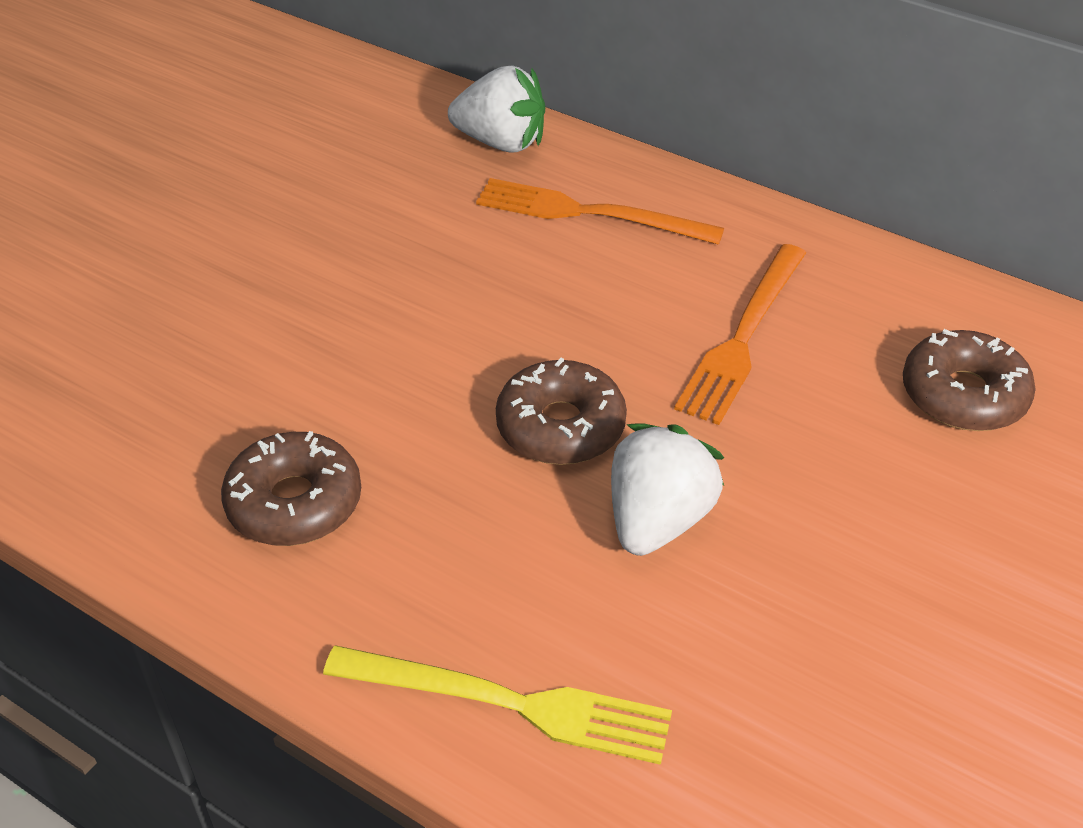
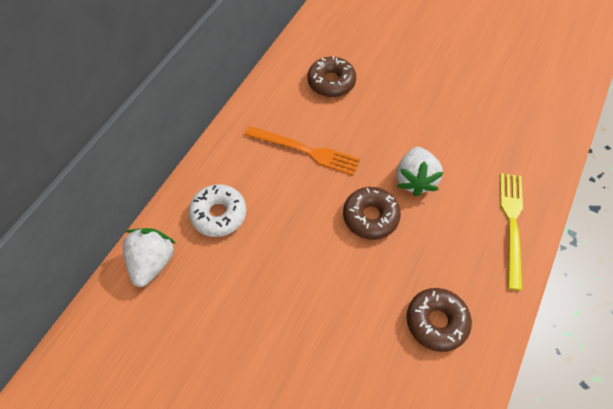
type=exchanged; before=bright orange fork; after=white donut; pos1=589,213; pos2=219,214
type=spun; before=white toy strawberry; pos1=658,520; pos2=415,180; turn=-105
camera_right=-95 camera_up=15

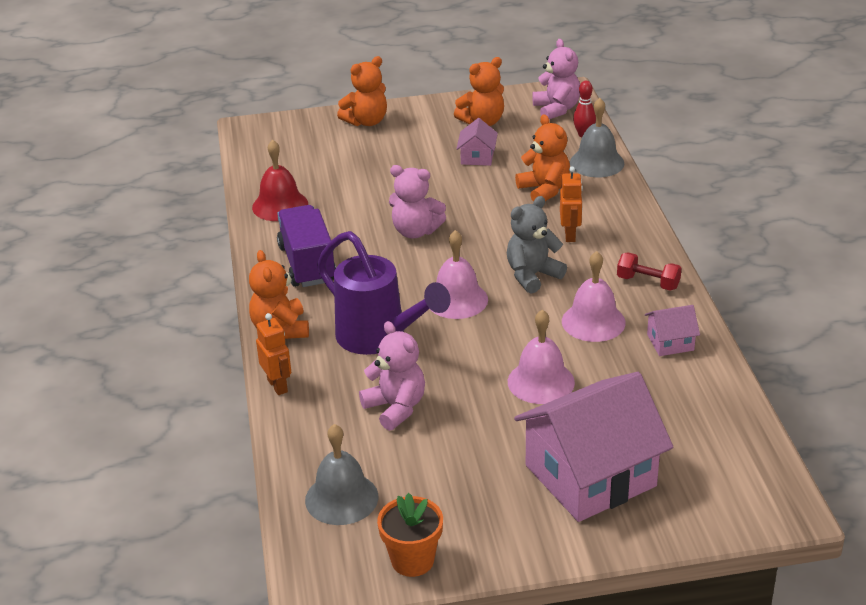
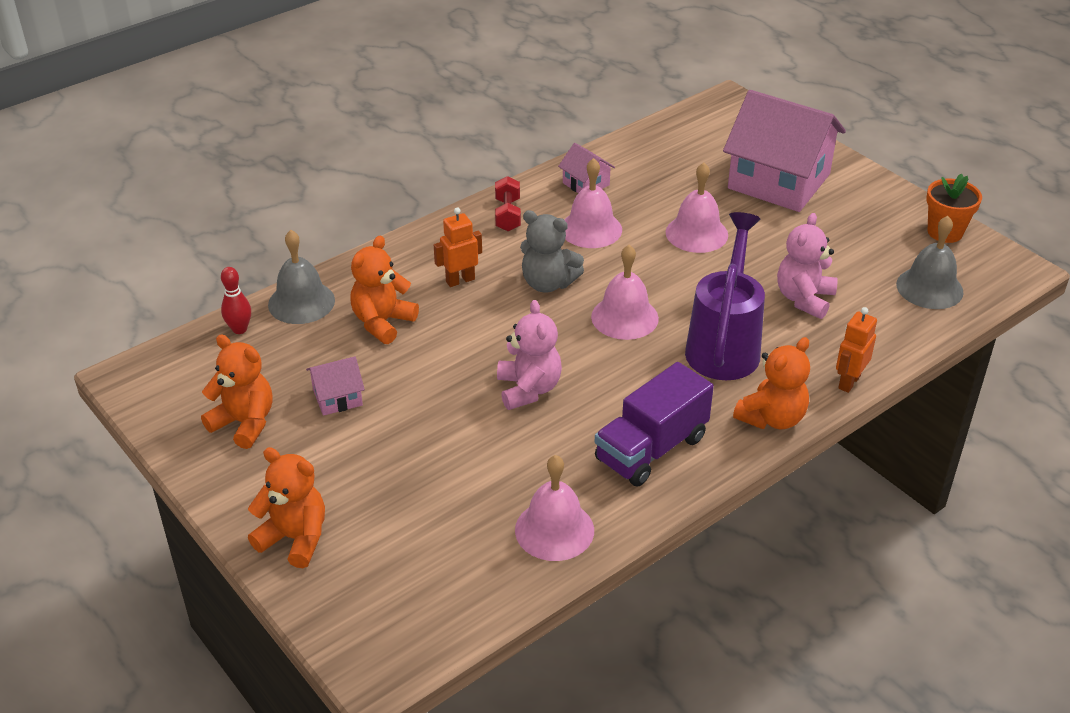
type=colour; before=scarlet school bell; after=rose-pink school bell; pos1=280,205; pos2=554,530
type=missing; before=rose-pink teddy bear; pos1=556,109
camera_right=-120 camera_up=5

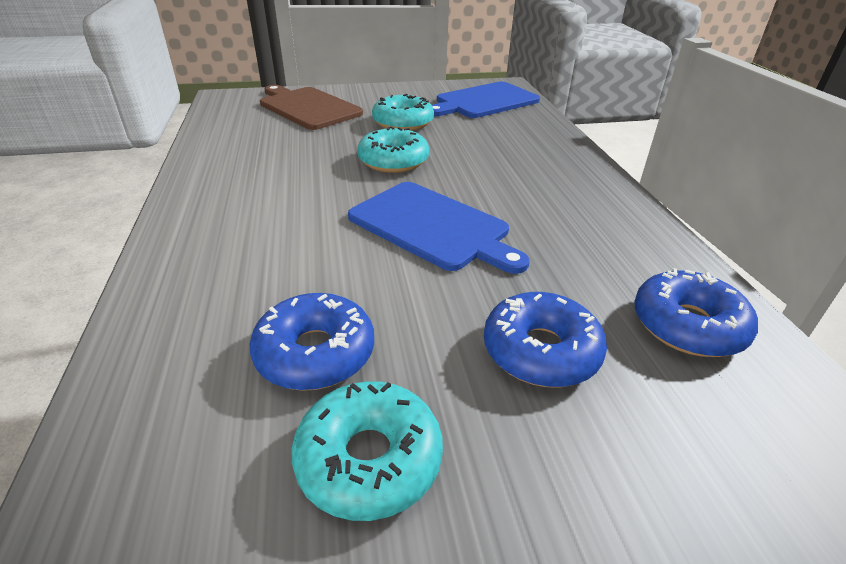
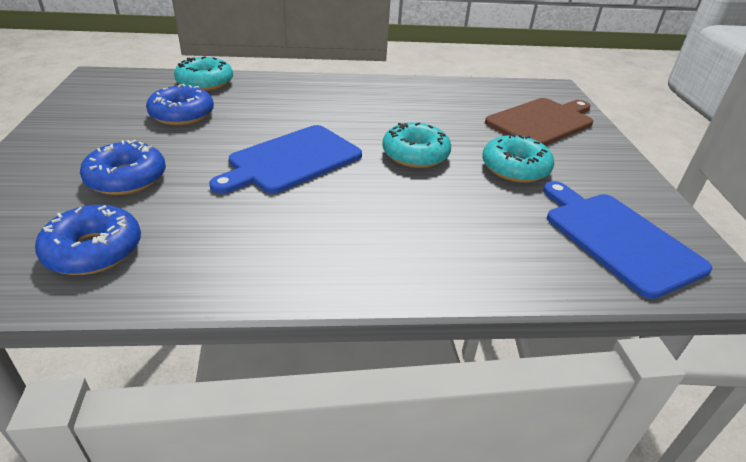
type=relocated; before=teal donut; pos1=369,459; pos2=205,82
camera_right=95 camera_up=0

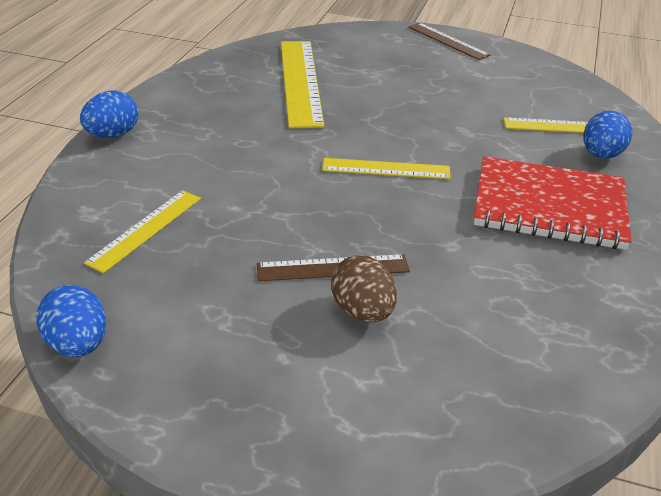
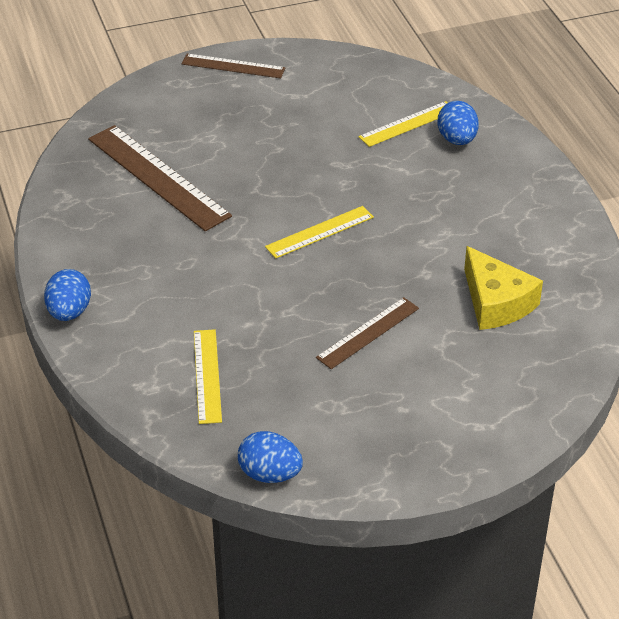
type=colour; before=bright yellow straightedge; after=brown straightedge; pos1=300,81; pos2=158,177
type=appeared; after=bright yellow cheese wedge; pos2=496,302
type=missing; before=brown egg shape; pos1=362,311
type=missing; before=scarlet notepad; pos1=549,206
camera_right=-35 camera_up=5

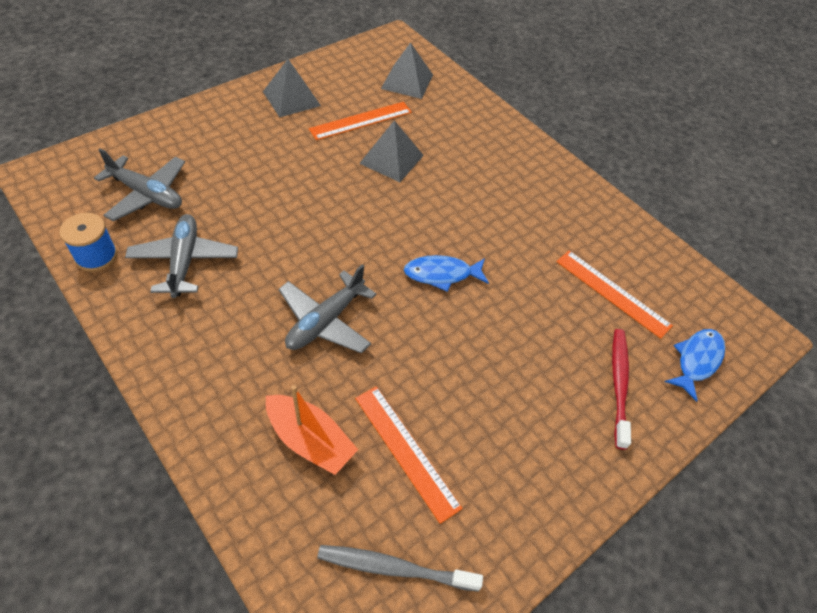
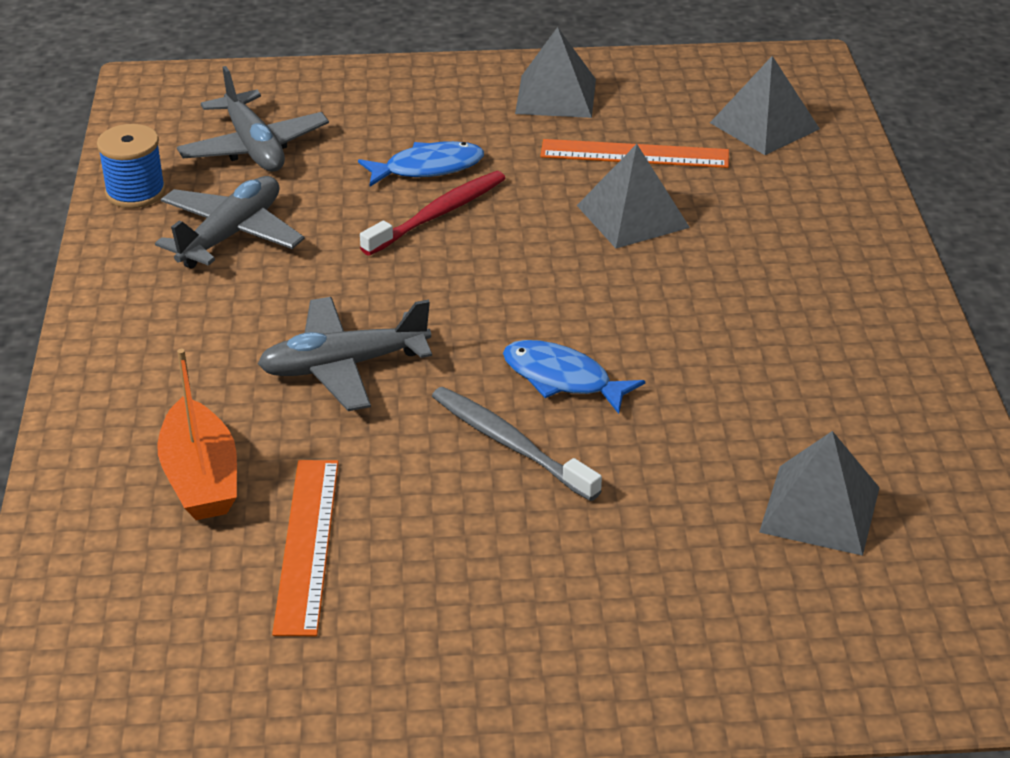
type=relocated; before=royal blue toy fish; pos1=697,361; pos2=428,168
type=relocated; before=scarlet dental brush; pos1=619,384; pos2=438,214
type=relocated; before=ash-grey dental brush; pos1=394,568; pos2=510,444
type=exchanged; before=bright orange straightedge; after=ash-grey pyramid; pos1=612,293; pos2=819,509
camera_right=40 camera_up=-15

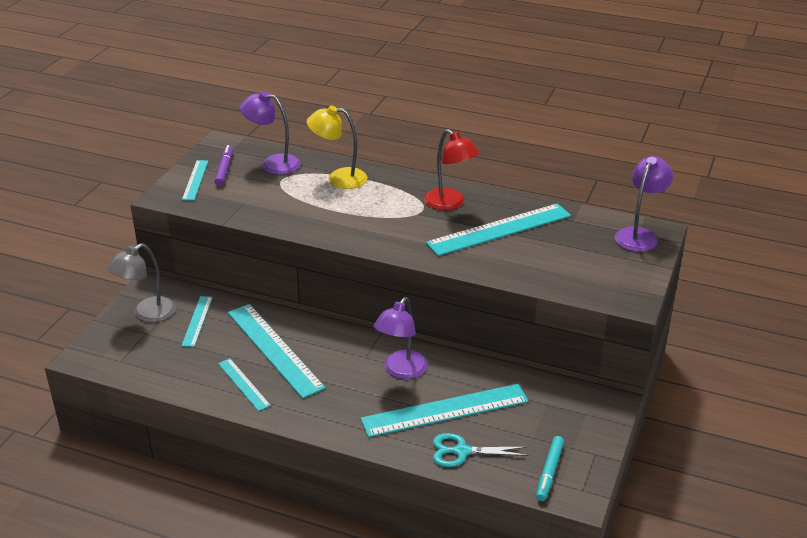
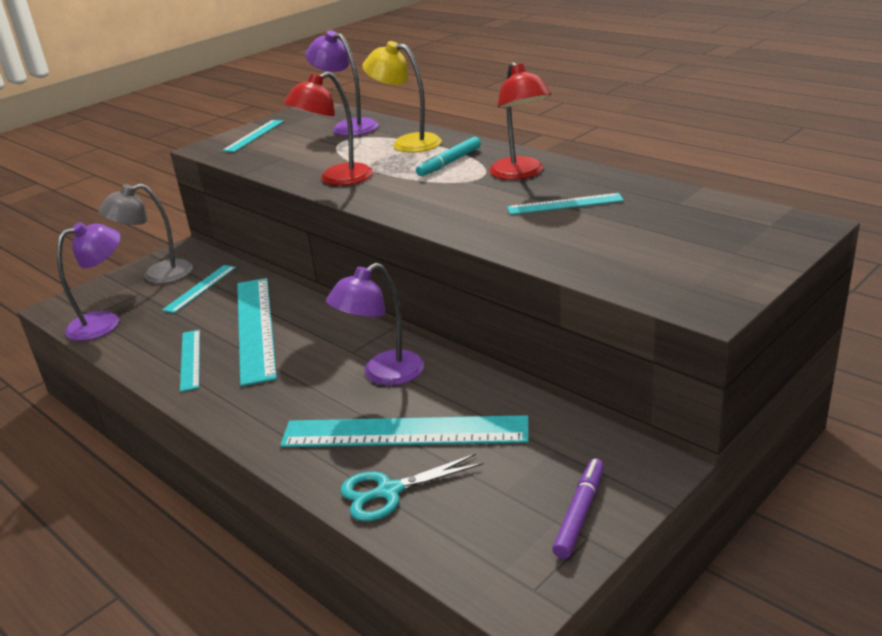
type=relocated; before=royal purple desk lamp; pos1=639,235; pos2=104,322
type=appeared; after=scarlet desk lamp; pos2=336,179
type=spun; before=teal scissors; pos1=462,451; pos2=389,491; turn=-45
type=relocated; before=teal marker; pos1=549,472; pos2=449,163
type=size; before=teal straightedge; pos1=499,229; pos2=564,204; scale=0.52
type=relocated; before=royal purple marker; pos1=224,169; pos2=580,513
camera_right=25 camera_up=-5

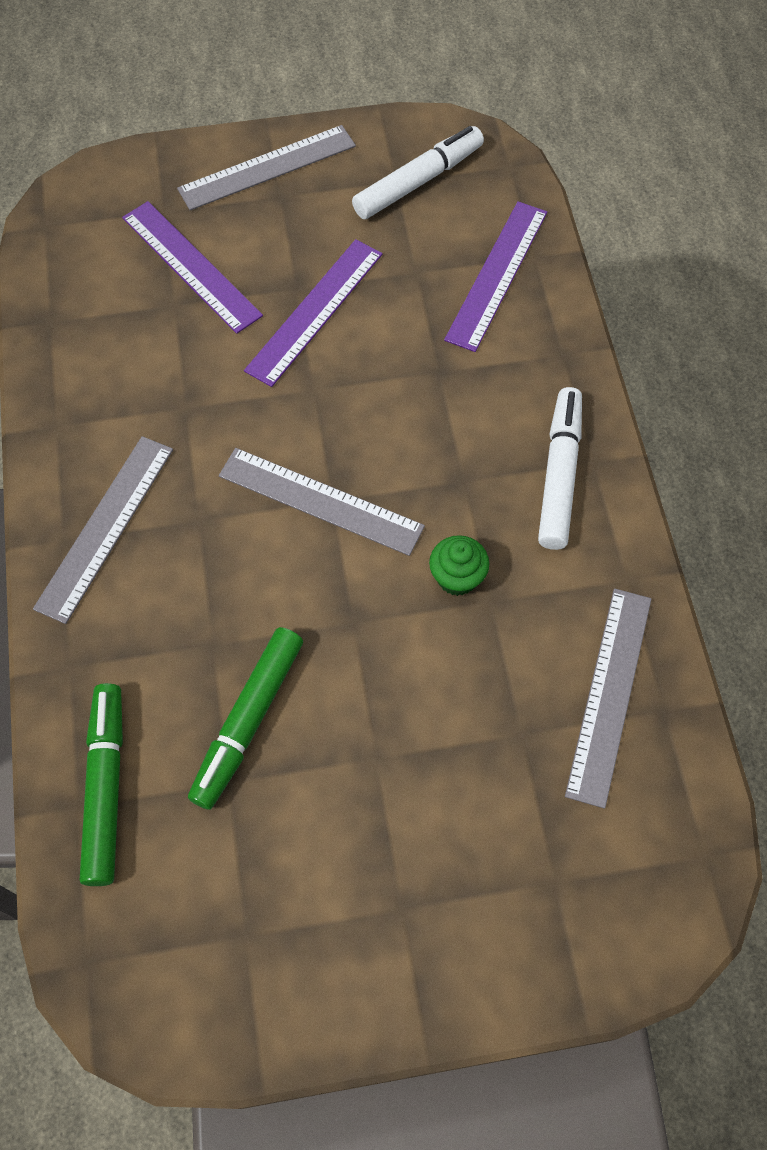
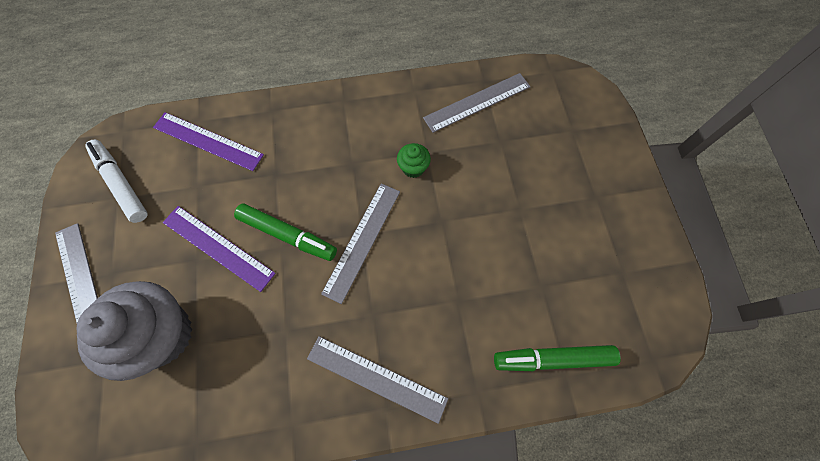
type=exchanged; before=royal purple straightedge; after=ash-grey muffin; pos1=191,266; pos2=162,334
type=relocated; before=emerald marker; pos1=249,720; pos2=287,235
type=spun; before=ash-grey straightedge; pos1=610,694; pos2=477,102; turn=-45
type=missing; before=white marker; pos1=559,475
camera_right=-90 camera_up=5

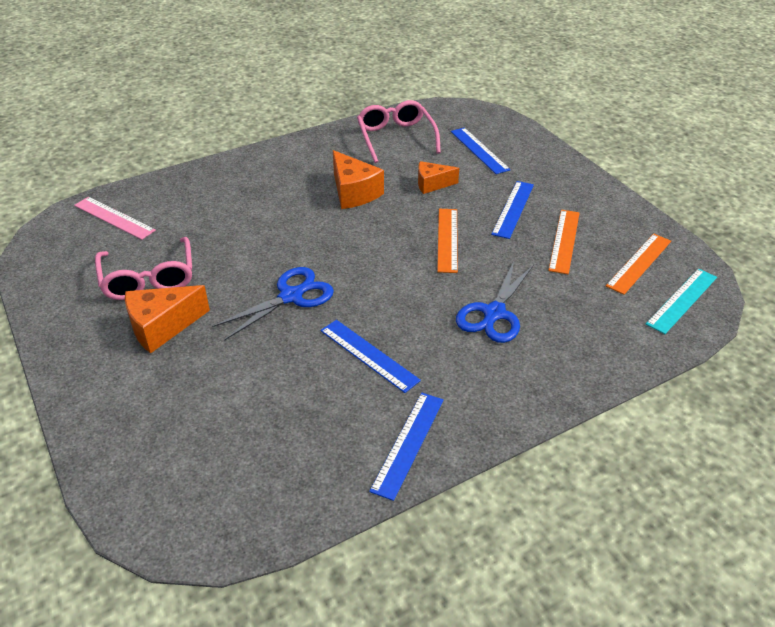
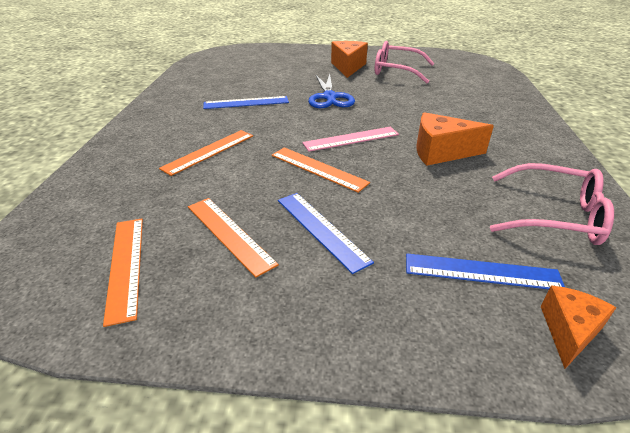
type=exchanged; before=royal blue scissors; after=bright orange straightedge; pos1=494,313; pos2=209,151
type=relocated; before=rose-pink straightedge; pos1=114,218; pos2=351,139
type=relocated; before=bright orange cheese wedge; pos1=432,184; pos2=569,331
type=missing; before=royal blue straightedge; pos1=408,443
type=missing; before=teal straightedge; pos1=682,300
camera_right=125 camera_up=-5

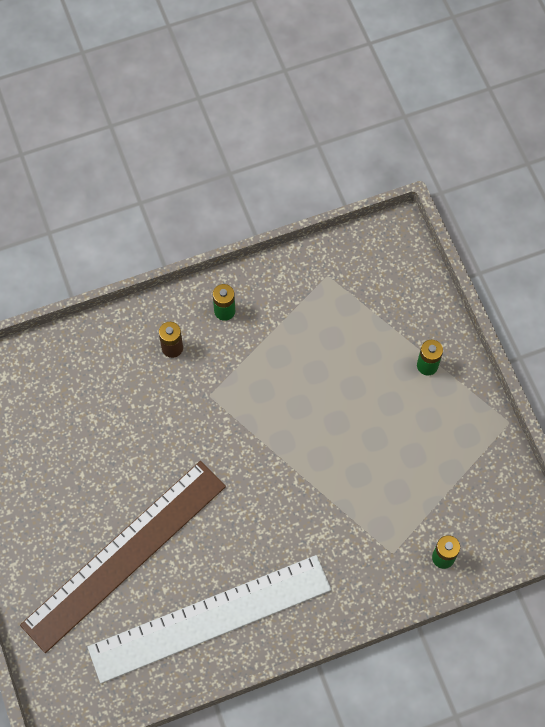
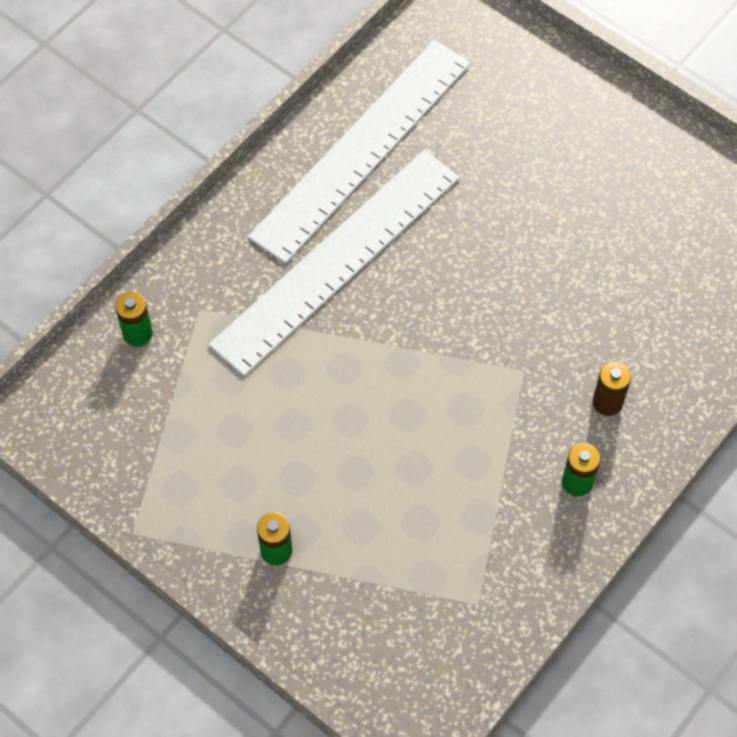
type=appeared; after=white straightedge; pos2=337,260
type=missing; before=brown straightedge; pos1=125,554
camera_right=150 camera_up=-5

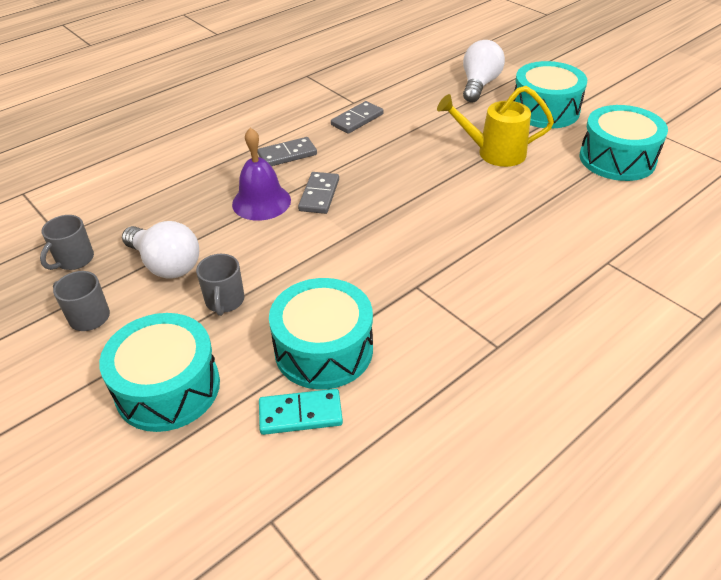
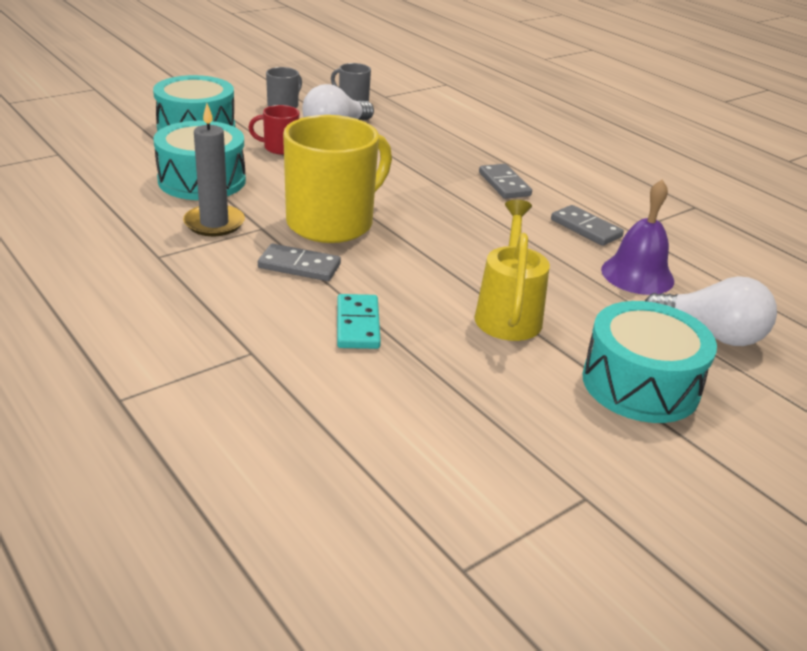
type=appeared; after=ash-grey candle; pos2=214,223
type=colour; before=ash-grey tea mug; after=scarlet tea mug; pos1=224,301; pos2=279,148
type=relocated; before=ash-grey domino tile; pos1=319,195; pos2=299,266
type=appeared; after=bright yellow tea mug; pos2=332,223
type=relocated; before=teal domino tile; pos1=300,414; pos2=358,325
type=relocated; before=royal purple school bell; pos1=261,202; pos2=637,275
type=missing; before=teal toy drum; pos1=617,159
camera_right=90 camera_up=-10

